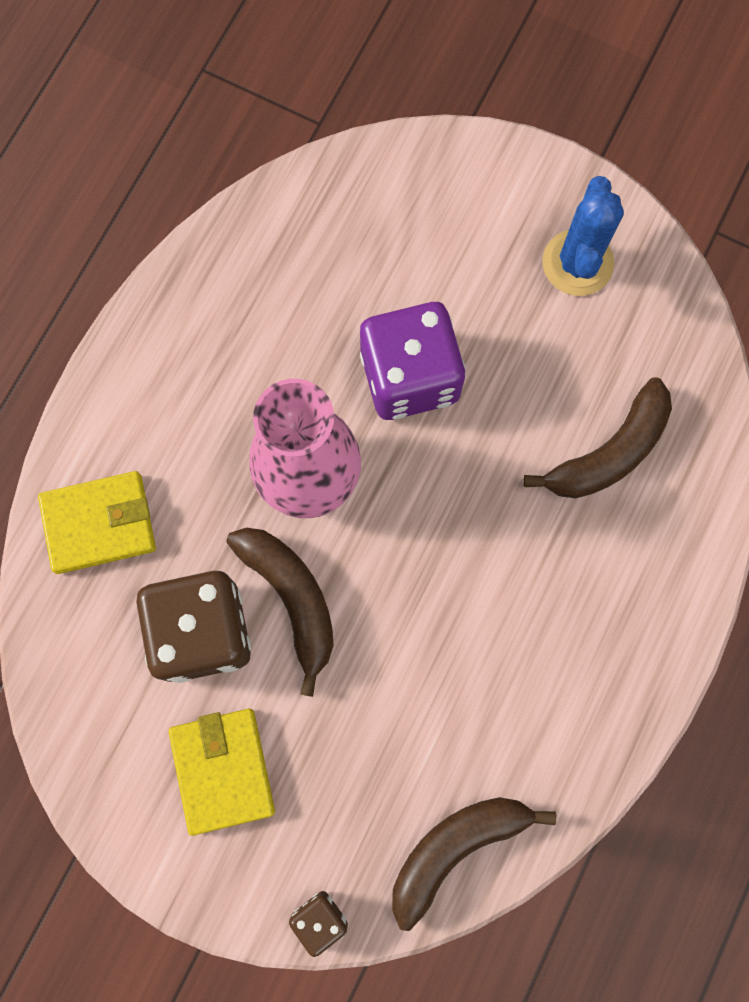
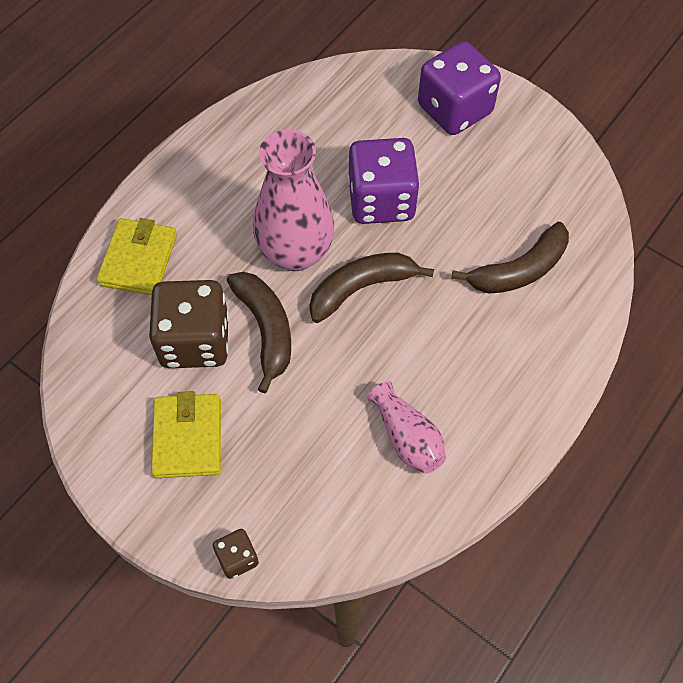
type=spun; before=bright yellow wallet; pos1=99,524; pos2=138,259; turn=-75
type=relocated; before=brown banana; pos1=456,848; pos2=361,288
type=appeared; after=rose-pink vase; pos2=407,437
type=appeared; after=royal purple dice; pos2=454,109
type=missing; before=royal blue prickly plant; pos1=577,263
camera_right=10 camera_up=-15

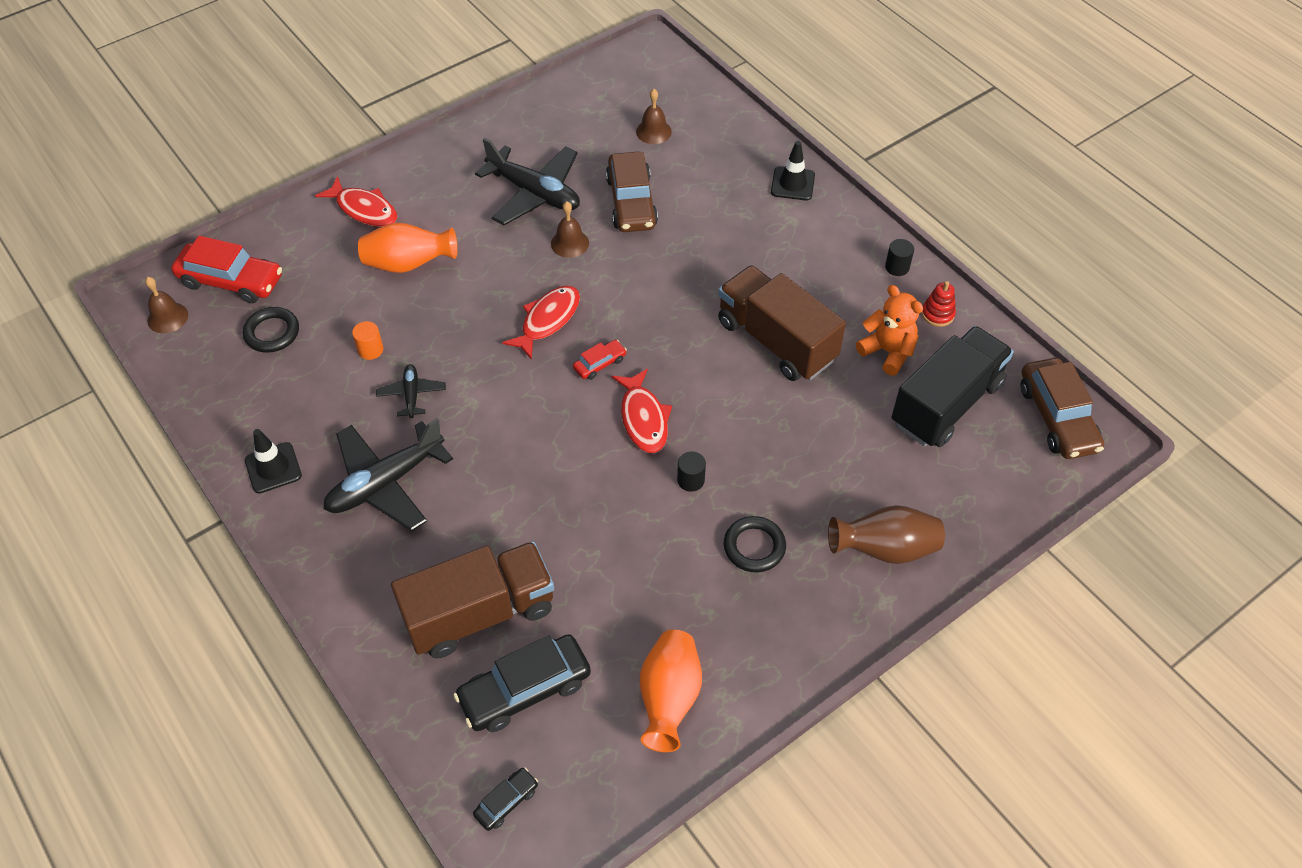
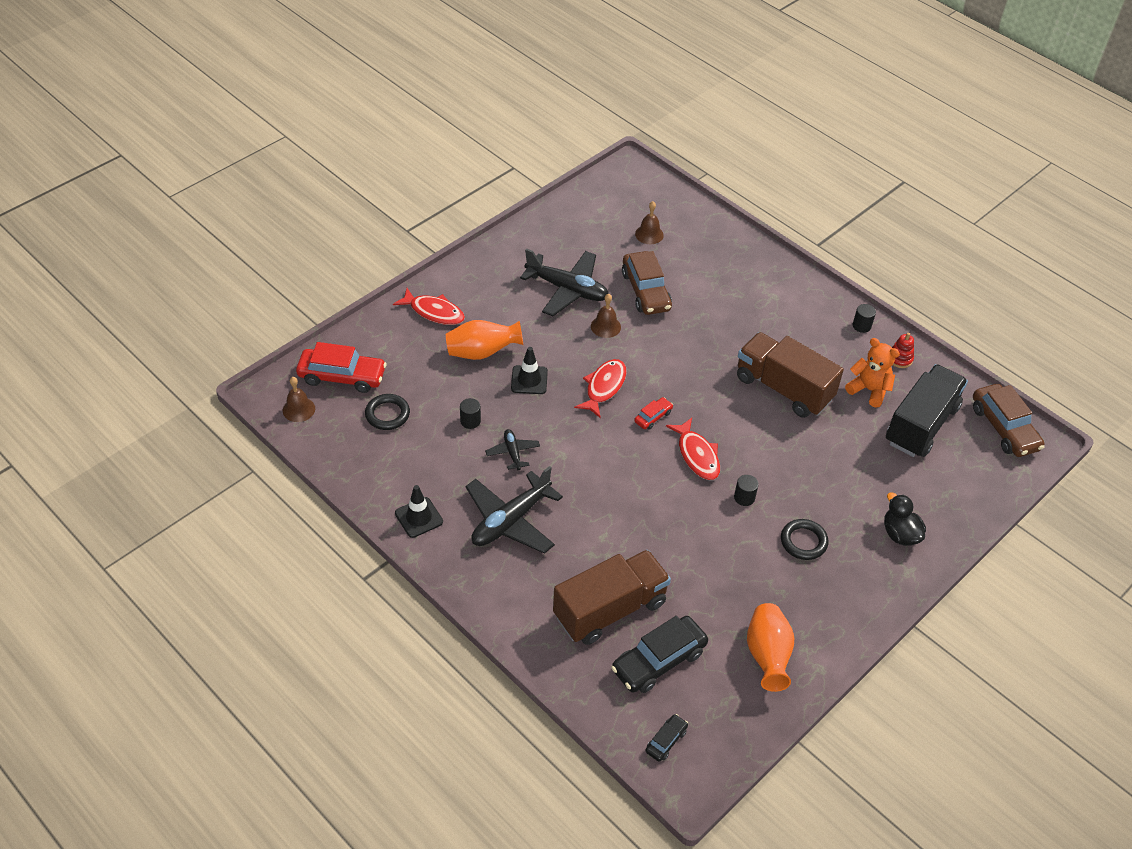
type=colour; before=bright orange cylinder shape; after=black cylinder shape; pos1=370,350; pos2=470,421
type=relocated; before=black traffic cone; pos1=792,184; pos2=529,380
type=exchanged; before=brown vase; after=black rubber duck; pos1=885,549; pos2=900,534
camera_right=-10 camera_up=-5

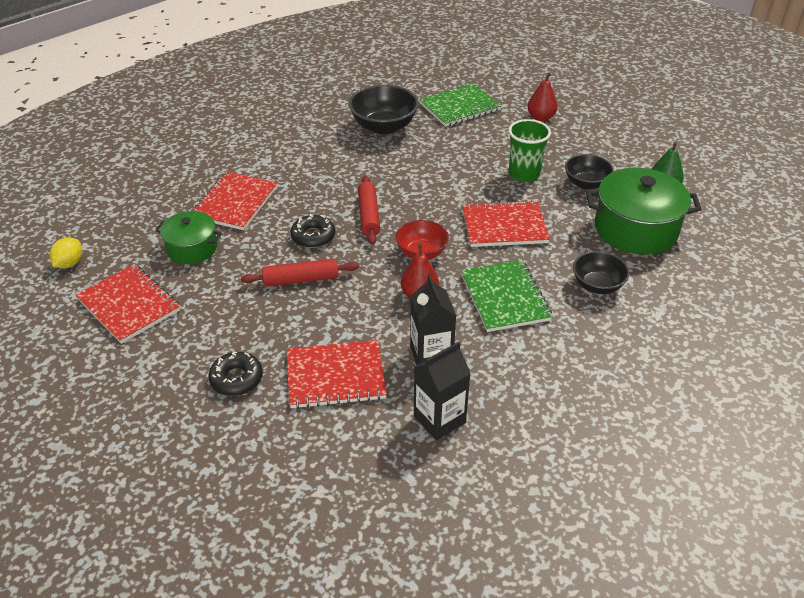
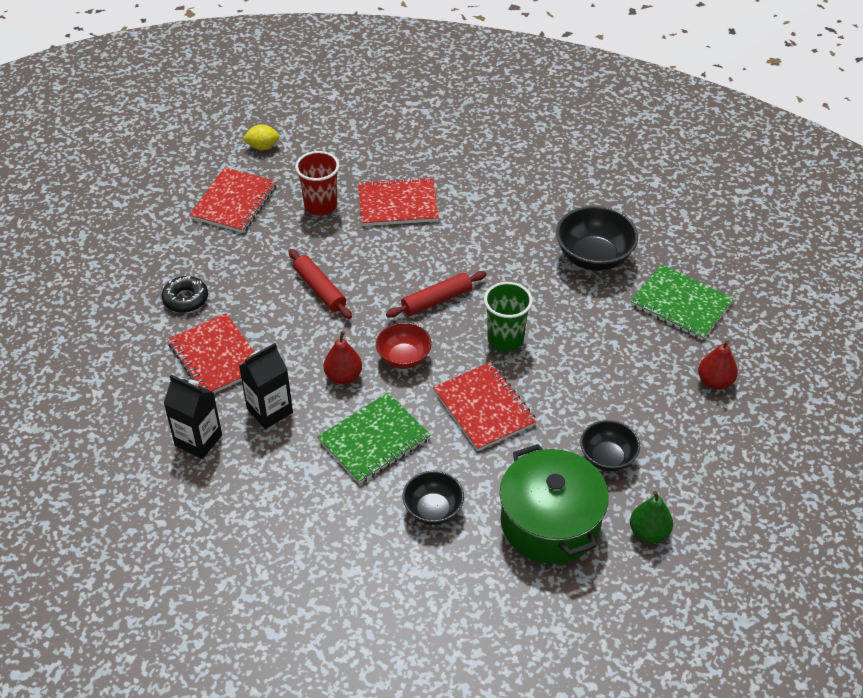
type=exchanged; before=emerald pot; after=scarlet cup; pos1=192,248; pos2=320,206
type=relocated; before=emerald cup; pos1=524,174; pos2=505,339
type=missing; before=black donut; pos1=313,236
camera_right=65 camera_up=5

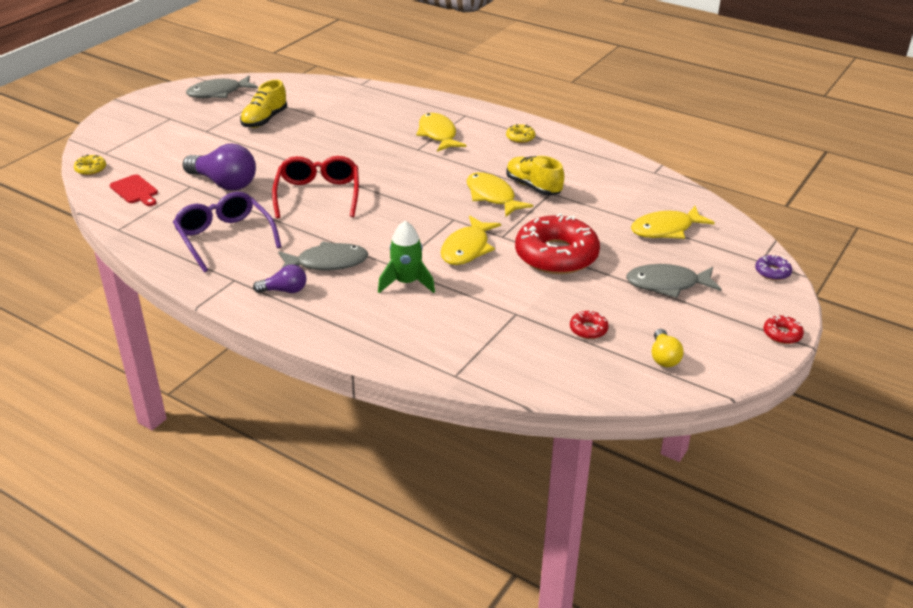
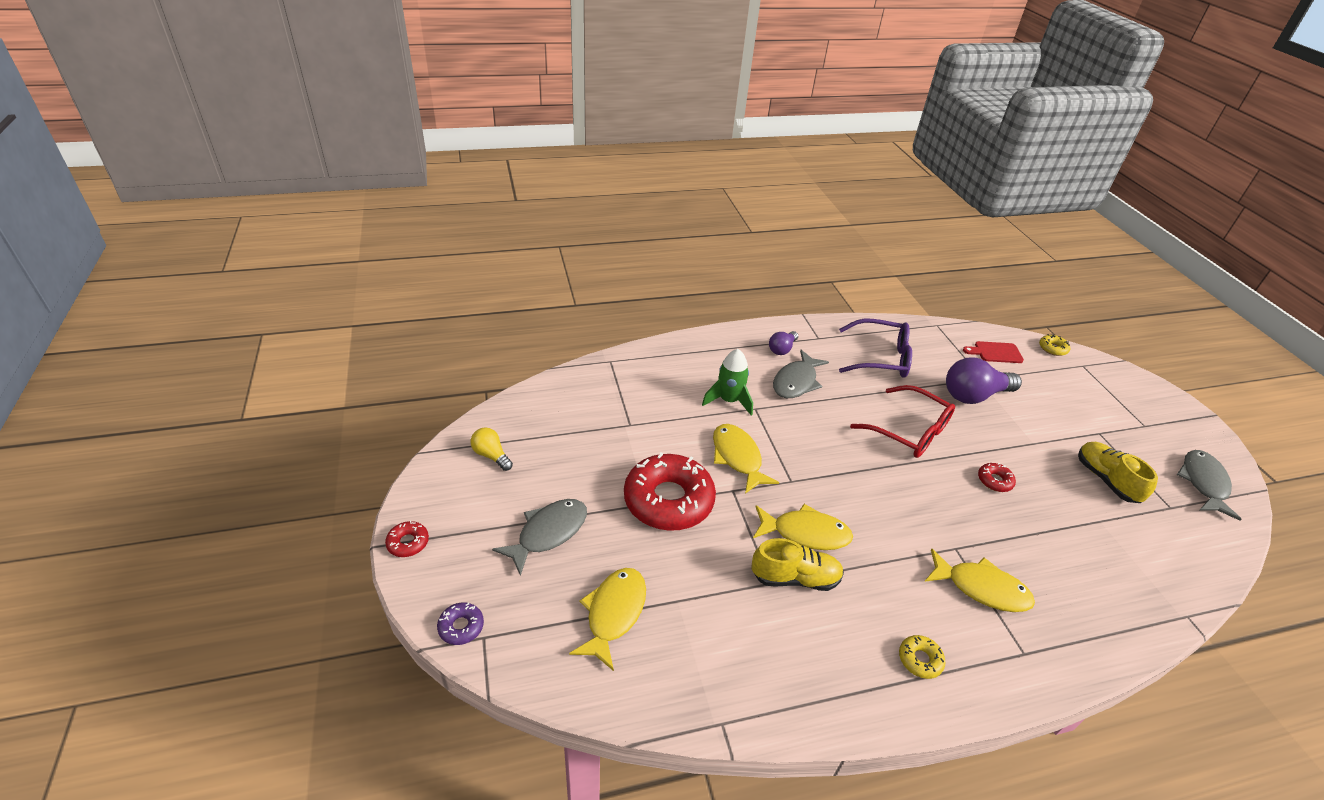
type=relocated; before=scarlet donut; pos1=588,329; pos2=994,481
camera_right=130 camera_up=5

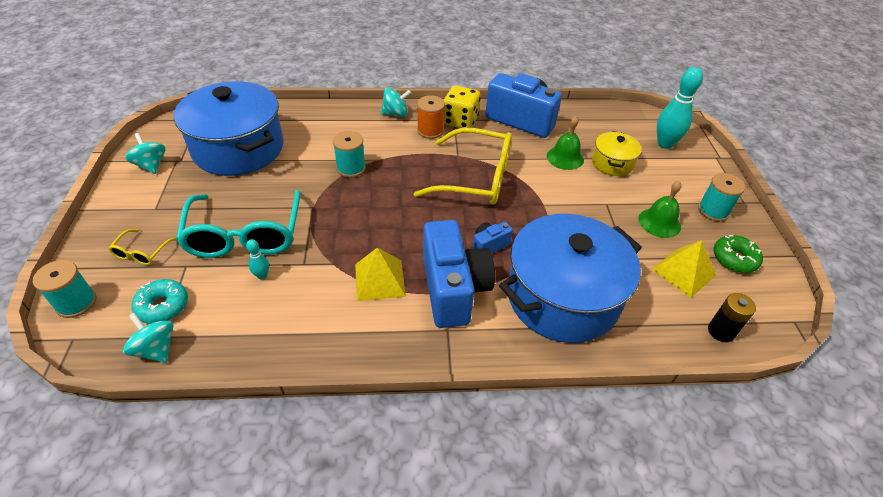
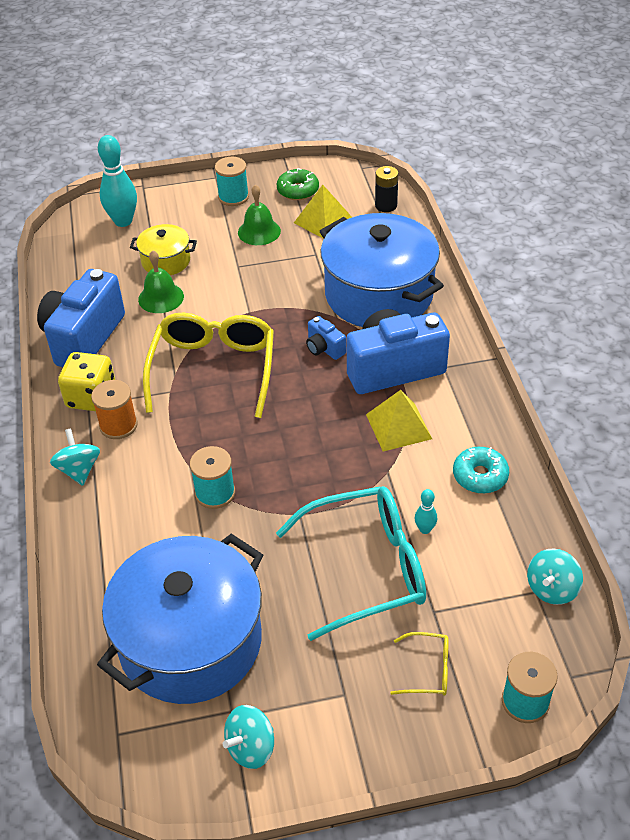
type=relocated; before=teal donut; pos1=163,306; pos2=480,476
camera_right=-95 camera_up=0

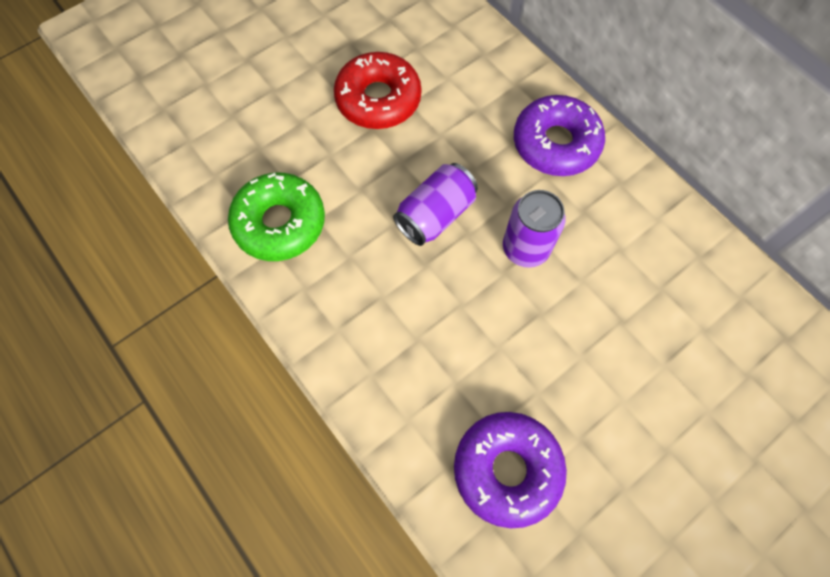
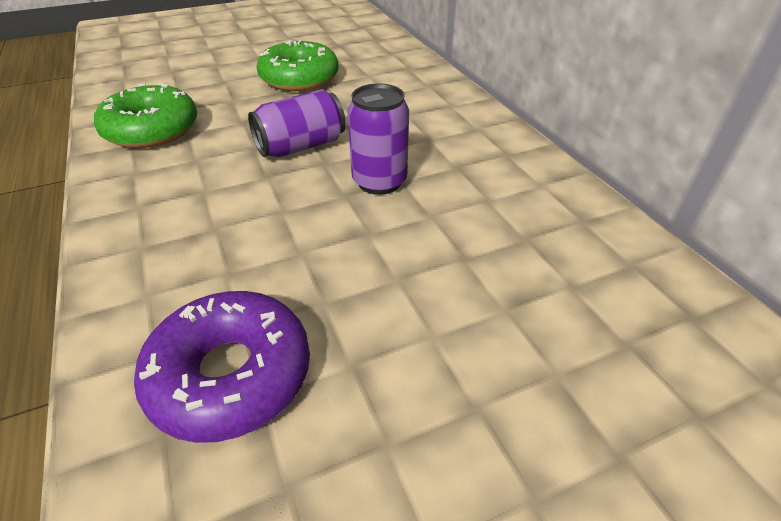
type=colour; before=scarlet donut; after=emerald donut; pos1=378,99; pos2=299,78
type=missing; before=royal purple donut; pos1=555,144
camera_right=15 camera_up=-25

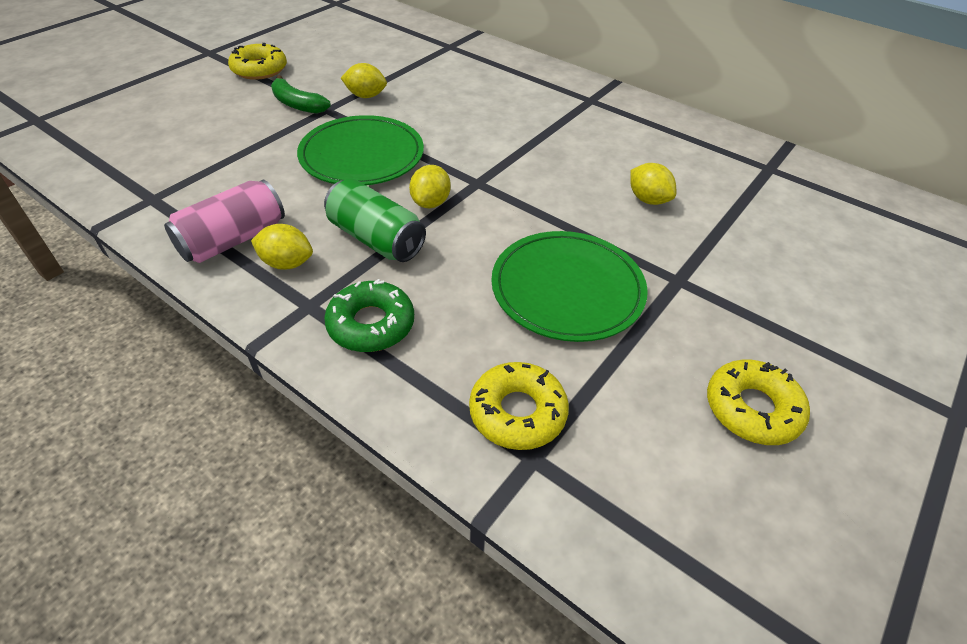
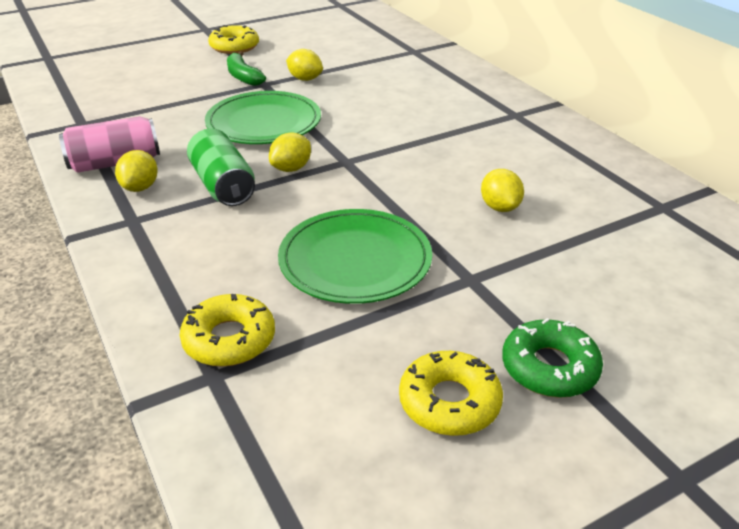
type=spun; before=bright yellow lemon; pos1=287,263; pos2=140,187; turn=60
type=relocated; before=emerald donut; pos1=371,324; pos2=549,367
camera_right=25 camera_up=-10

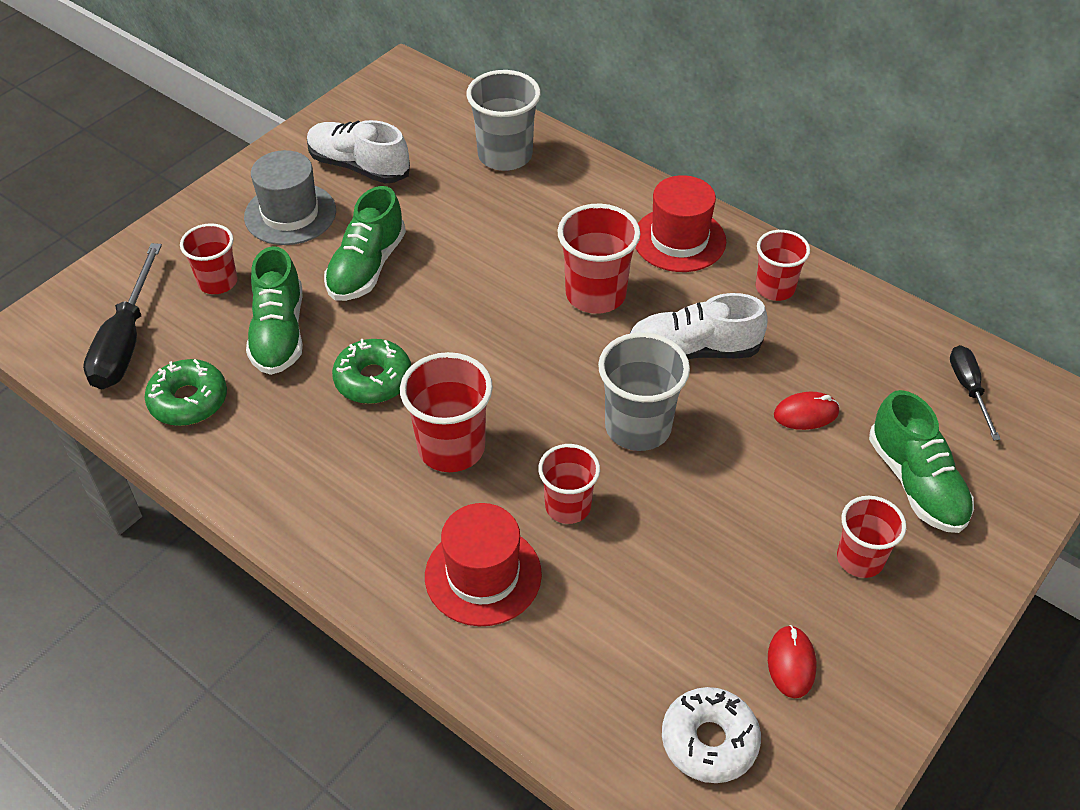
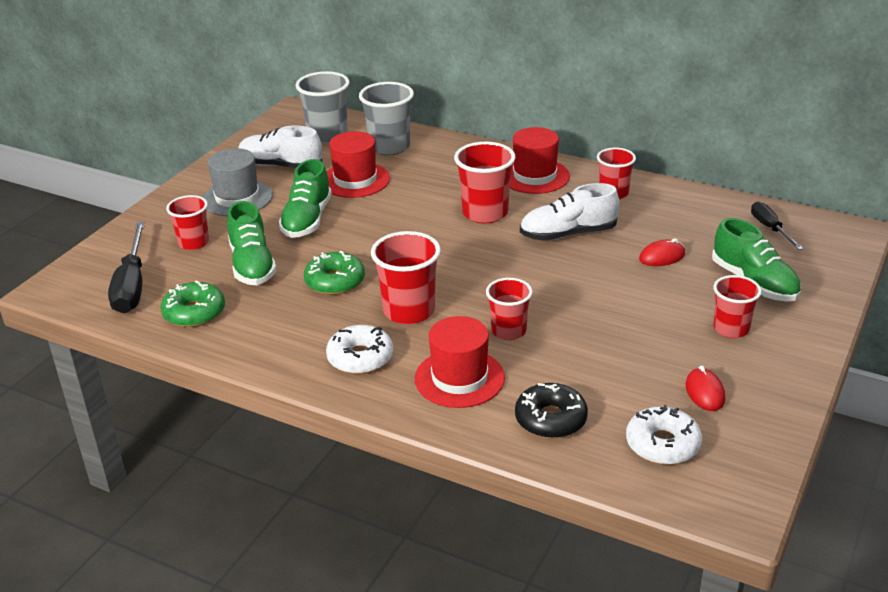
type=relocated; before=ash-grey cup; pos1=638,427; pos2=327,135
type=appeared; after=white donut; pos2=360,358
type=appeared; after=scarlet hat; pos2=355,180
type=appeared; after=black donut; pos2=550,419
camera_right=-10 camera_up=-15

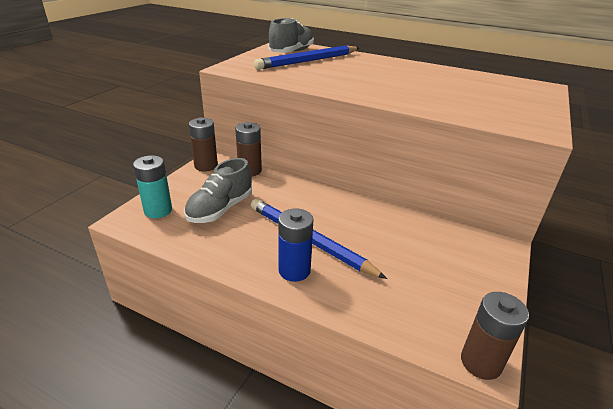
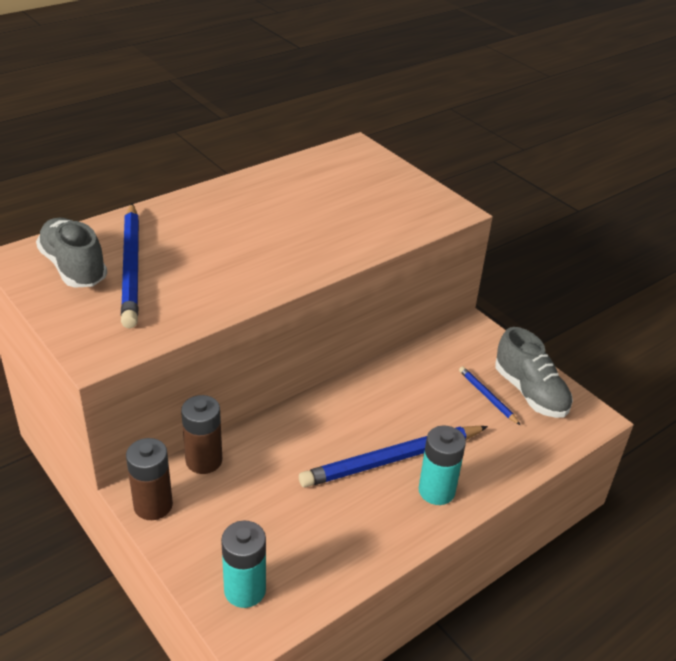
type=colour; before=royal blue AA battery; after=teal AA battery; pos1=294,270; pos2=436,491
type=appeared; after=royal blue wooden pencil; pos2=487,396
type=relocated; before=ash-grey shoe; pos1=220,209; pos2=530,392
type=missing; before=brown AA battery; pos1=480,362
camera_right=-65 camera_up=5

